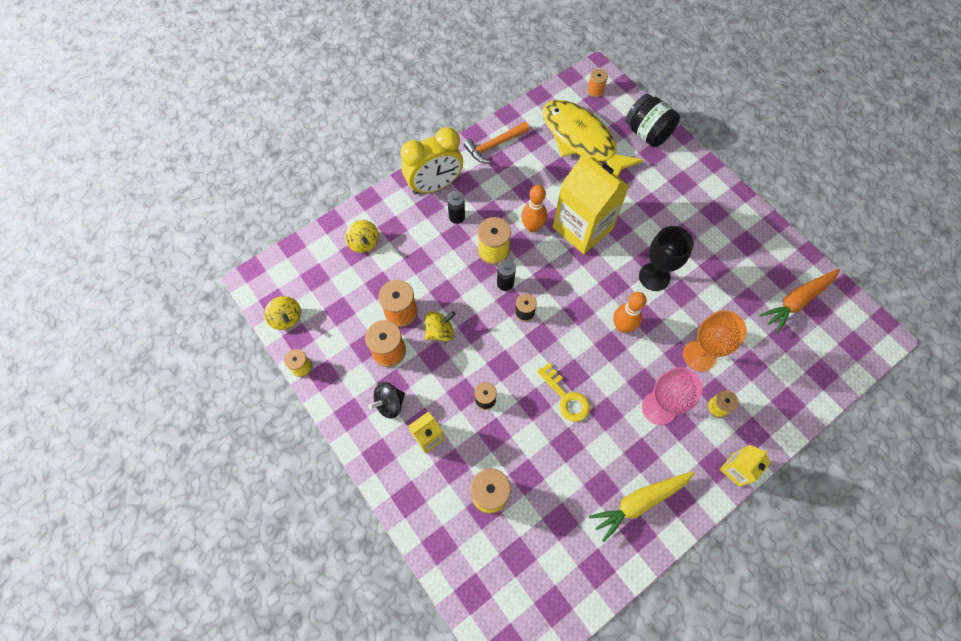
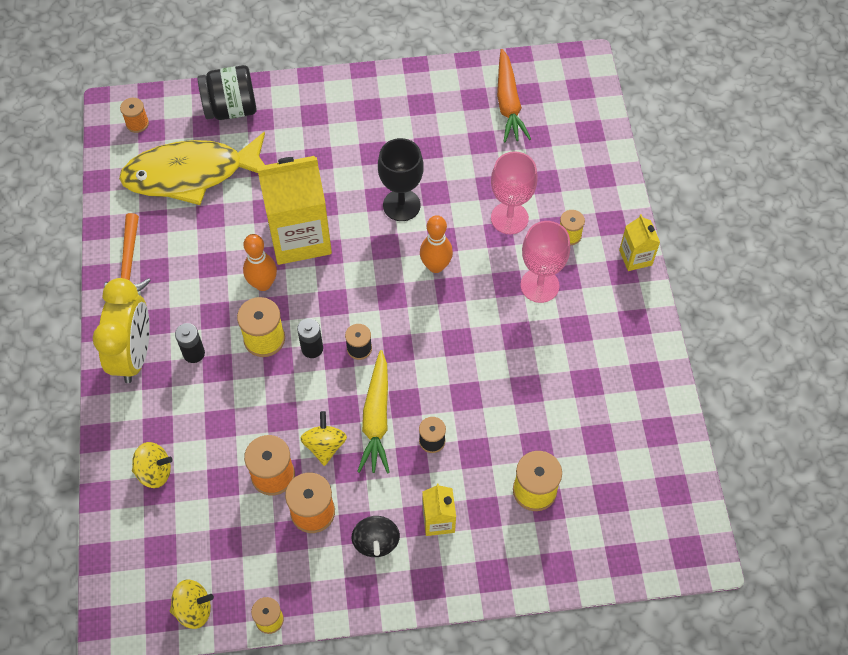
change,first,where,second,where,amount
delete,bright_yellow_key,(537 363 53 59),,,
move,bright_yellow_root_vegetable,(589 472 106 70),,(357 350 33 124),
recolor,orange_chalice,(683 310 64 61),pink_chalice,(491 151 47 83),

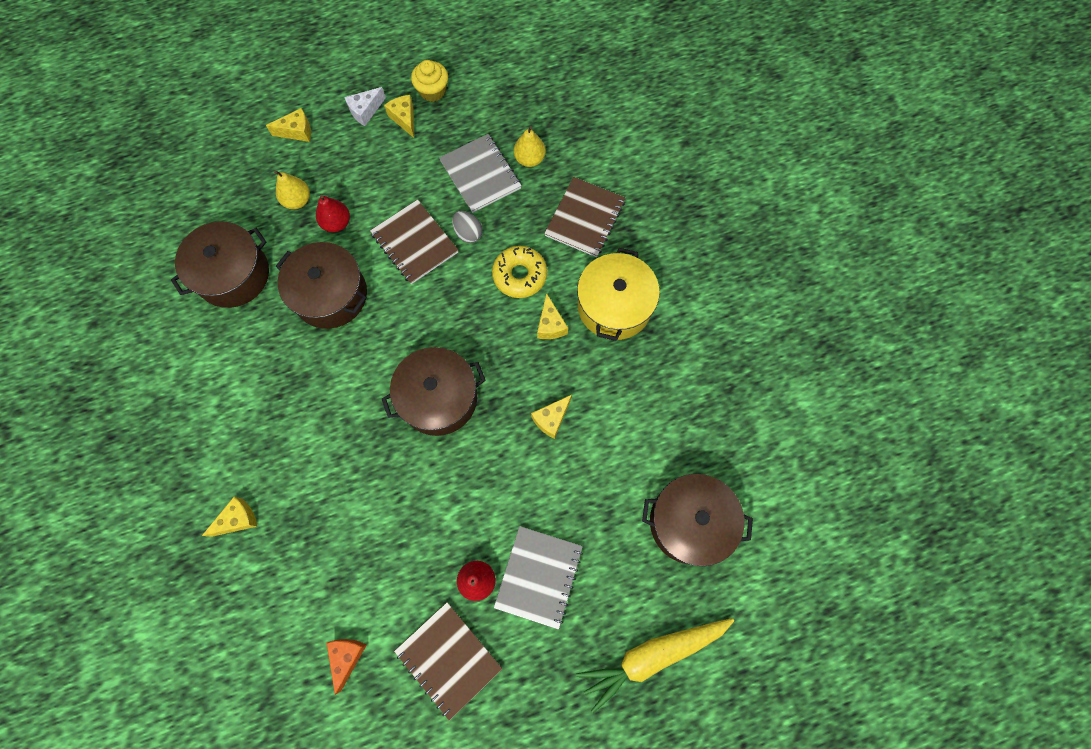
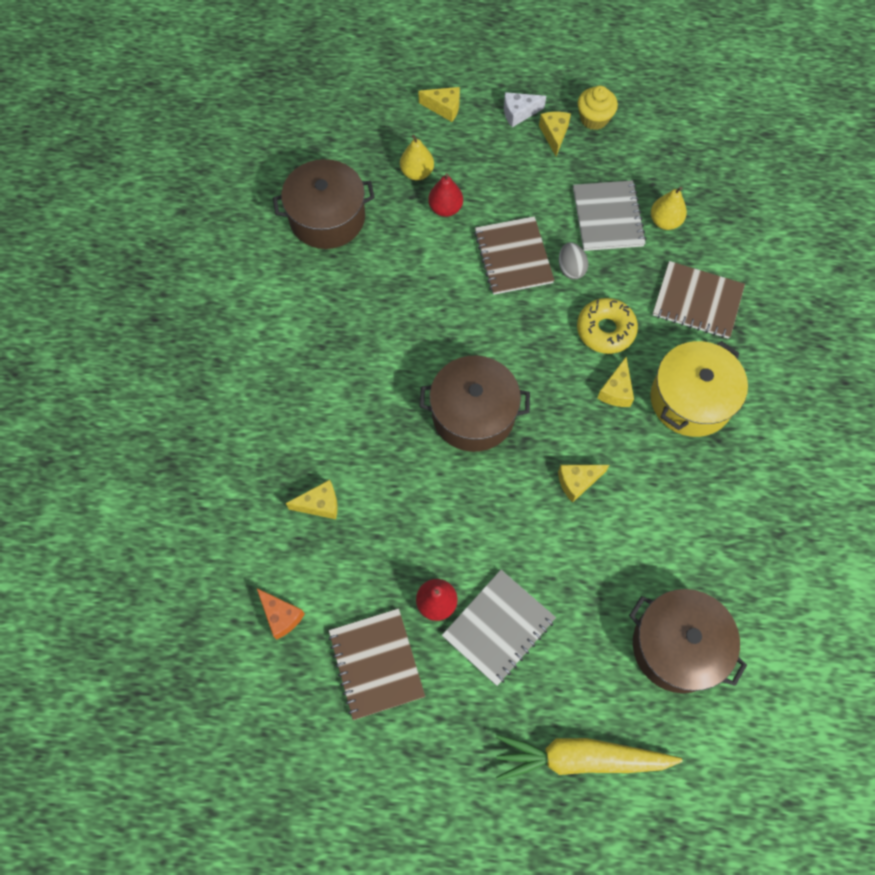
change,first,where,second,where,amount
delete,russet_pot,(276 242 91 87),,,
move,bright_yellow_piece_of_cheese,(202 497 55 40),,(286 480 52 39),
rotate,orange_piece_of_cheese,(326 639 41 56),,(257 588 48 51),105 degrees clockwise
rotate,russet_notepad,(544 177 81 80),,(653 261 92 78),60 degrees clockwise

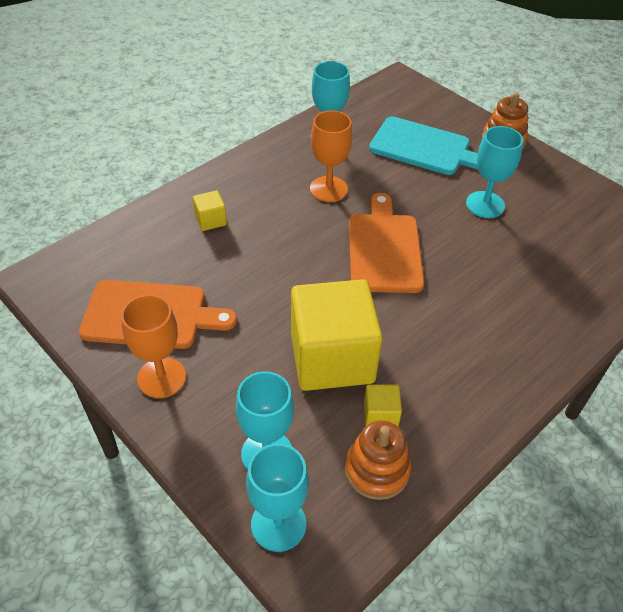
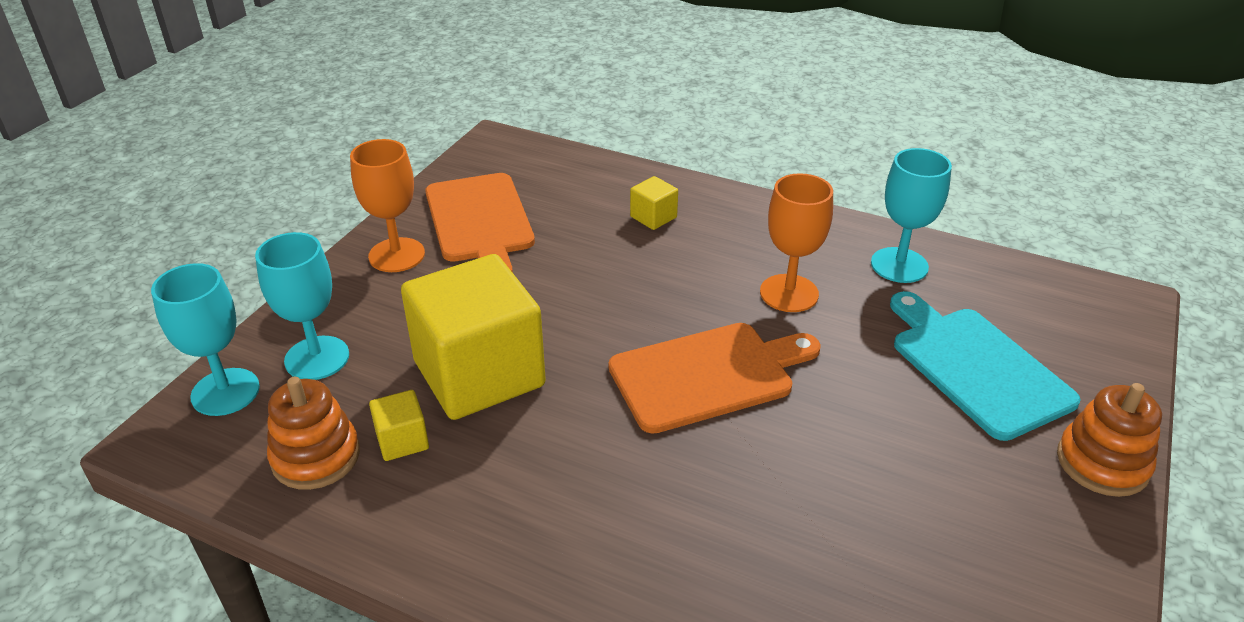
change,first,where,second,where,amount
delete,aqua_chalice,(466 126 57 92),,,
rotate,aqua_cutting_board,(369 116 109 59),,(890 291 191 150),150 degrees clockwise

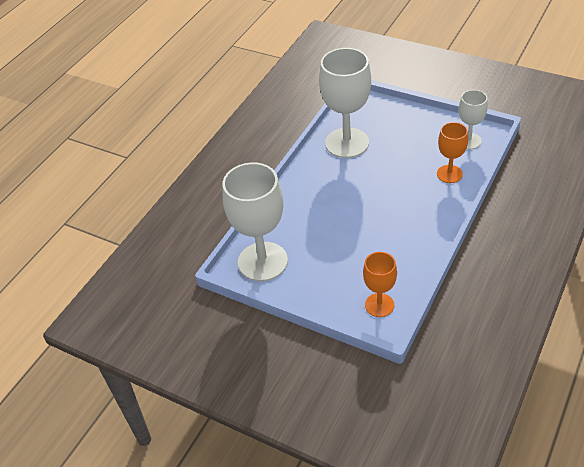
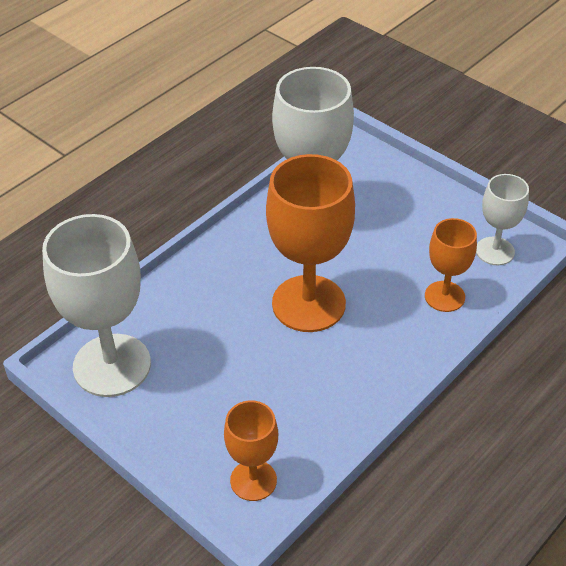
change,first,where,second,where,amount
insert,,,orange_chalice,(266 154 89 178),

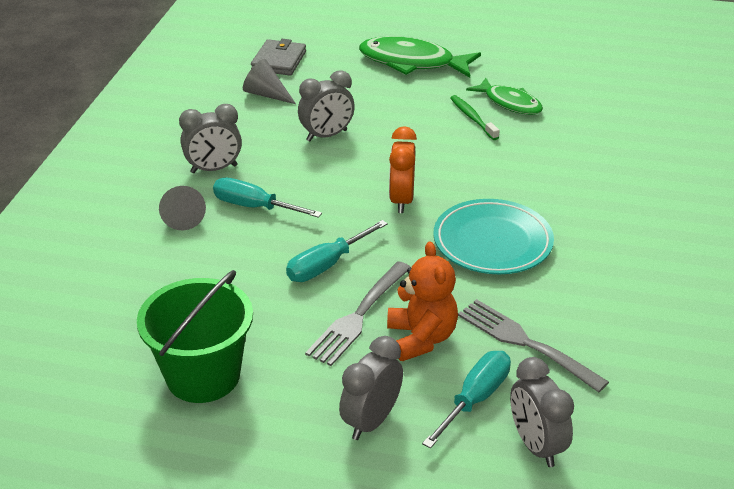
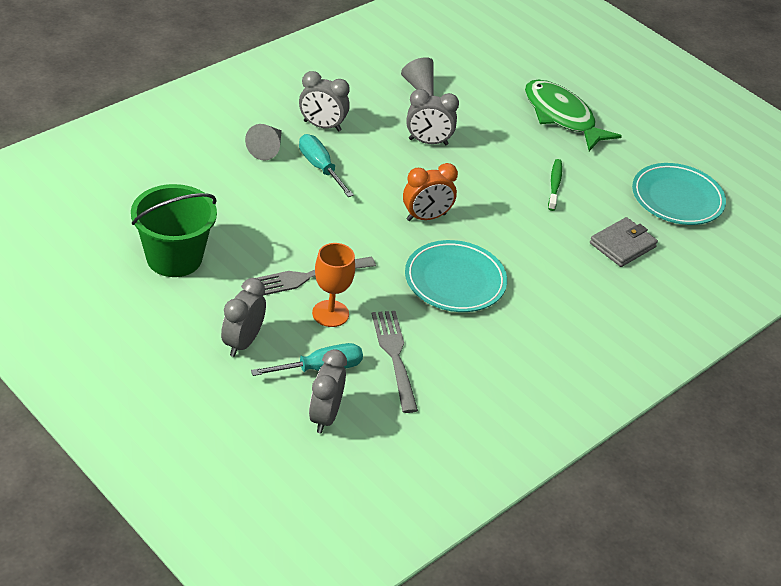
change,first,where,second,where,amount
delete,aqua_screwdriver,(286 220 102 62),,,
delete,green_toy_fish,(466 78 77 37),,,
insert,,,aqua_plate,(632 163 94 62),
move,gray_wallet,(251 39 55 36),,(590 217 68 50),
replace,orange_teddy,(387 241 71 120),orange_chalice,(312 243 43 84),
rotate,gray_bedside_clock,(339 336 64 104),,(221 278 45 79),45 degrees counterclockwise
rotate,orange_bedside_clock,(389 126 28 87),,(403 163 55 58),150 degrees counterclockwise

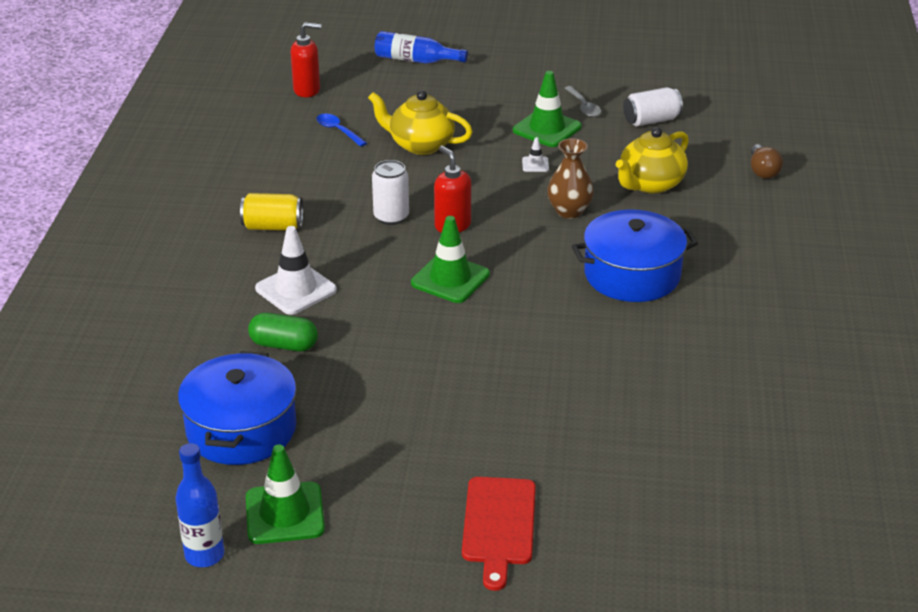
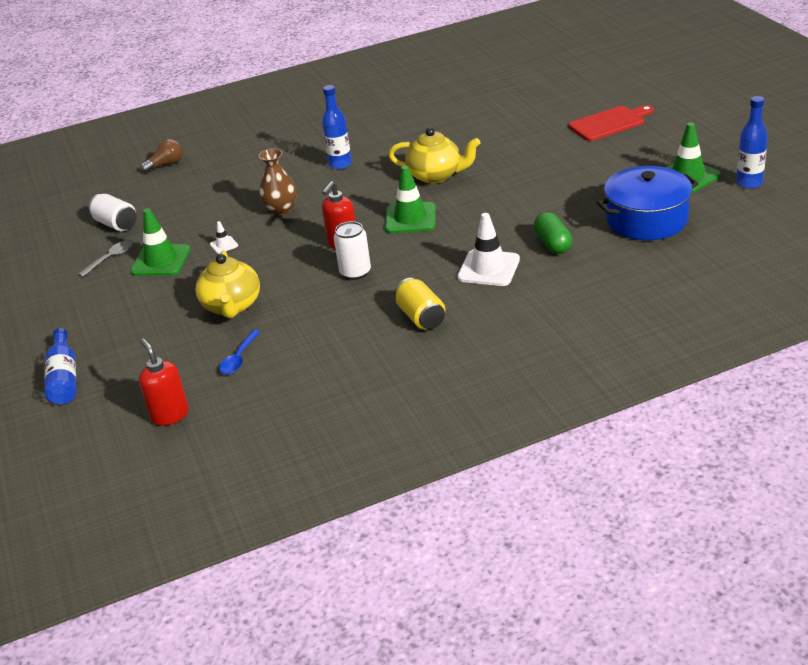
change,first,where,second,where,amount
move,bright_yellow_teapot,(616 127 73 67),,(388 127 92 57),
replace,blue_pot,(572 209 126 93),blue_flask,(322 85 30 84),

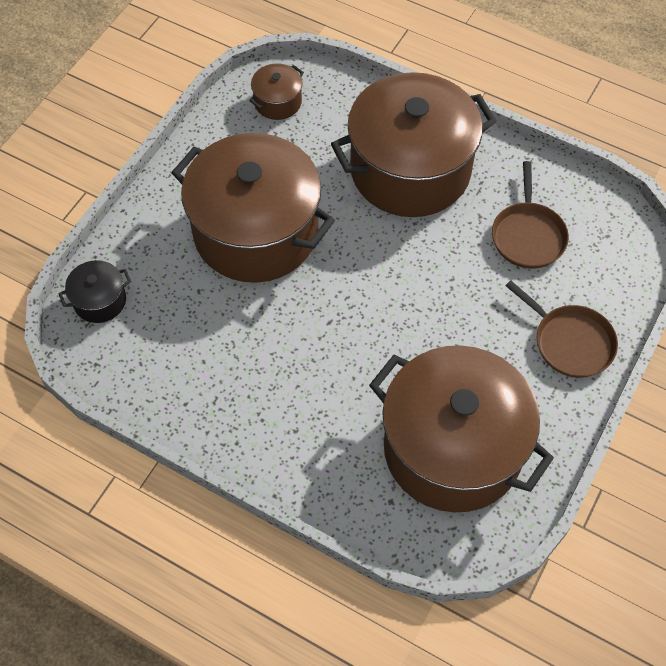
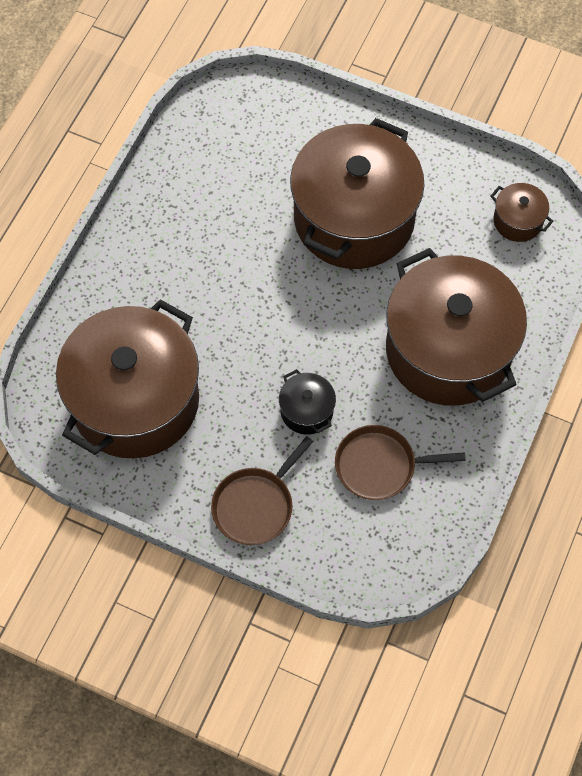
change,first,where,second,where,amount
move,jet-black_pot,(59 260 72 63),,(279 369 57 65),

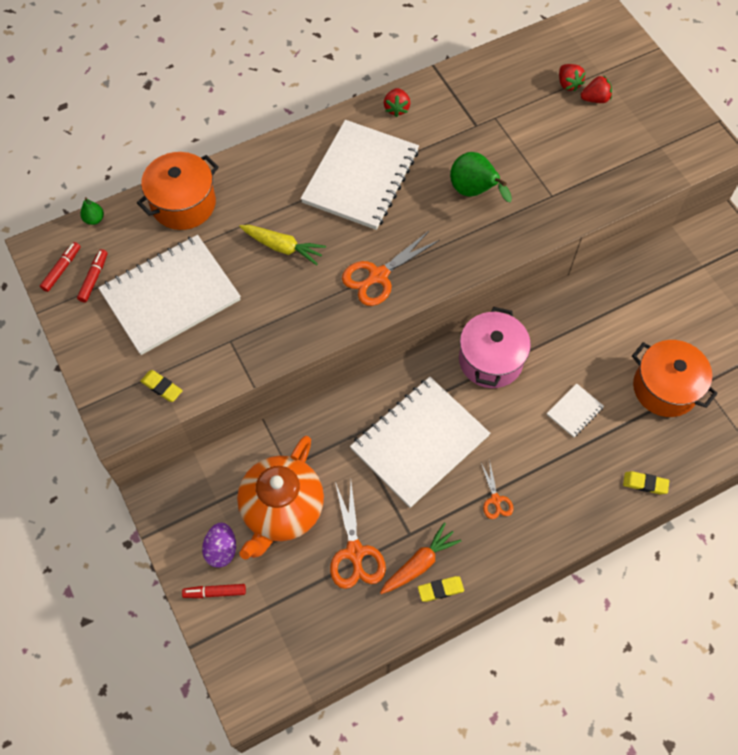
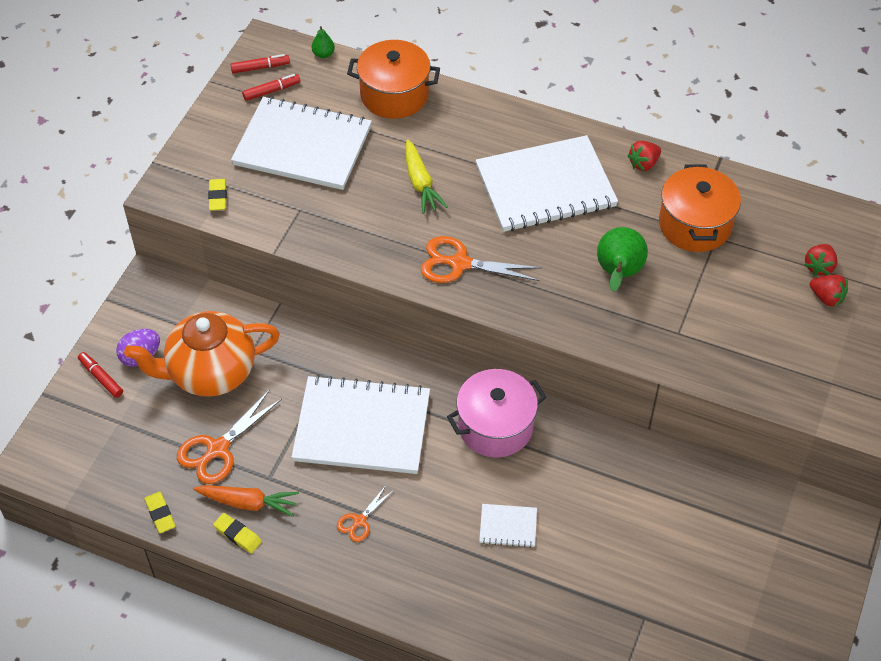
change,first,where,second,where,amount
move,bright_yellow_pencil_eraser,(623 471 46 23),,(144 492 32 41),
move,orange_pot,(632 340 86 77),,(659 164 82 88),

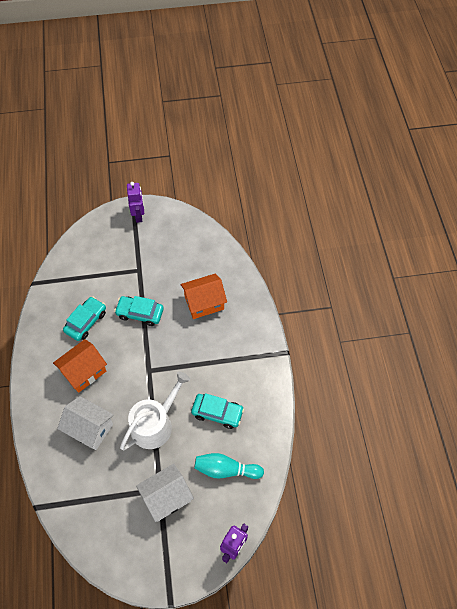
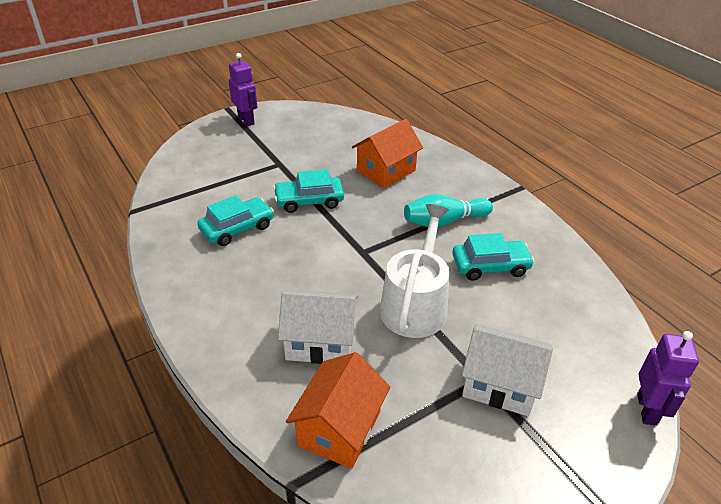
change,first,where,second,where,amount
move,orange_cottage,(53 339 54 54),,(286 352 104 117),
move,aqua_tenpin,(194 453 70 26),,(404 194 89 33),
rotate,aqua_toy_car,(63 297 43 44),,(197 195 77 51),45 degrees clockwise
rotate,pure_white_cottage,(136 464 58 58),,(462 324 91 92),75 degrees clockwise

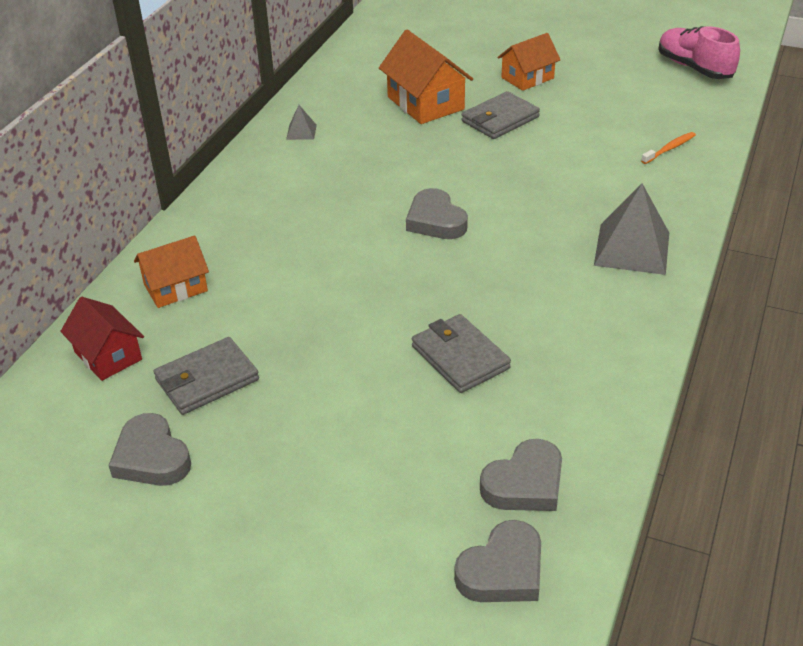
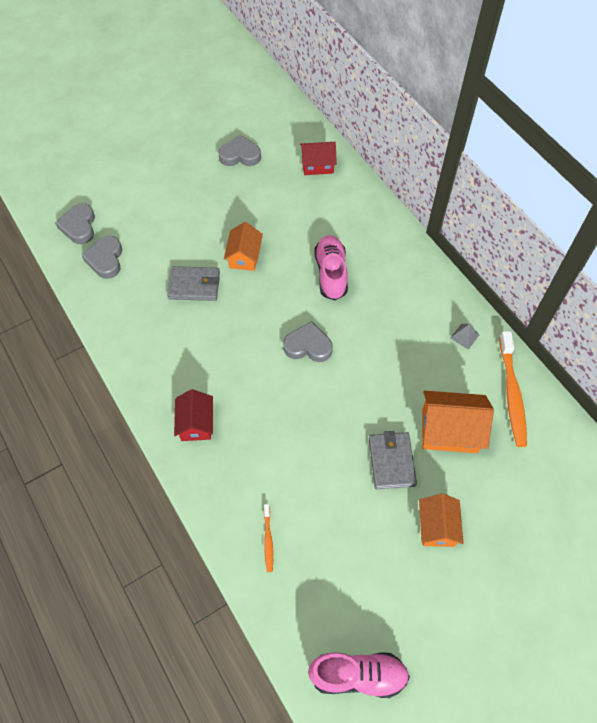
change,first,where,second,where,amount
delete,gray_wallet,(154 337 105 78),,,
insert,,,pink_lace-up_shoe,(314 235 34 65),
insert,,,orange_toothbrush,(499 331 28 116),
move,orange_cottage,(134 236 75 72),,(224 222 39 49),
replace,gray_pyramid_shape,(594 184 75 91),scarlet_cottage,(174 389 39 52),

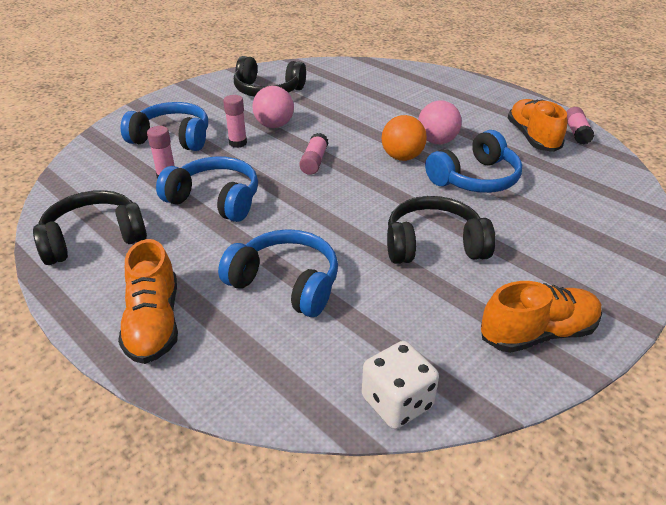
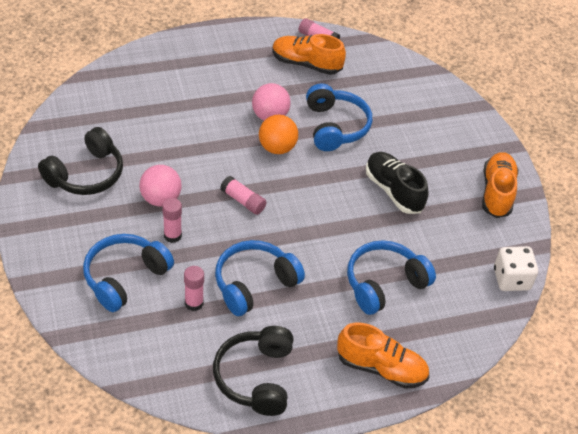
change,first,where,second,where,amount
replace,jet-black_headphones,(387 196 109 68),jet-black_lace-up_shoe,(366 152 63 62),

